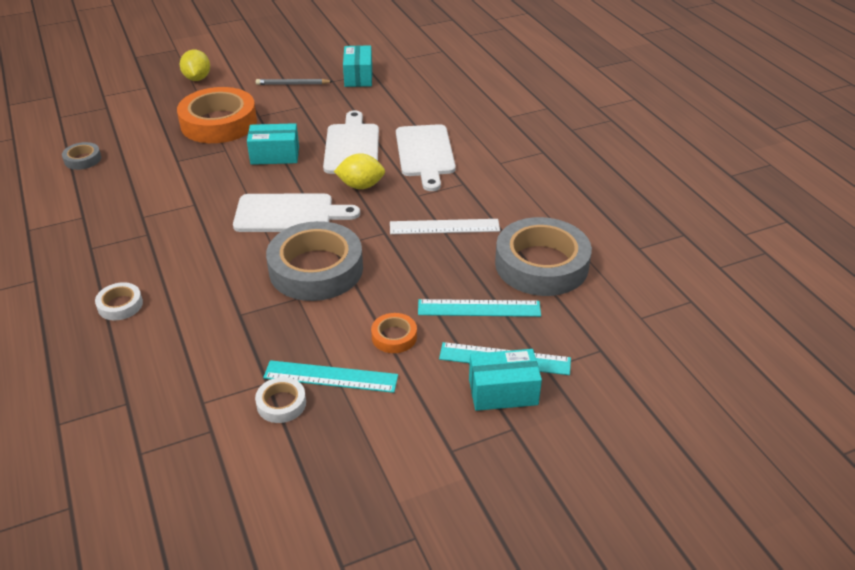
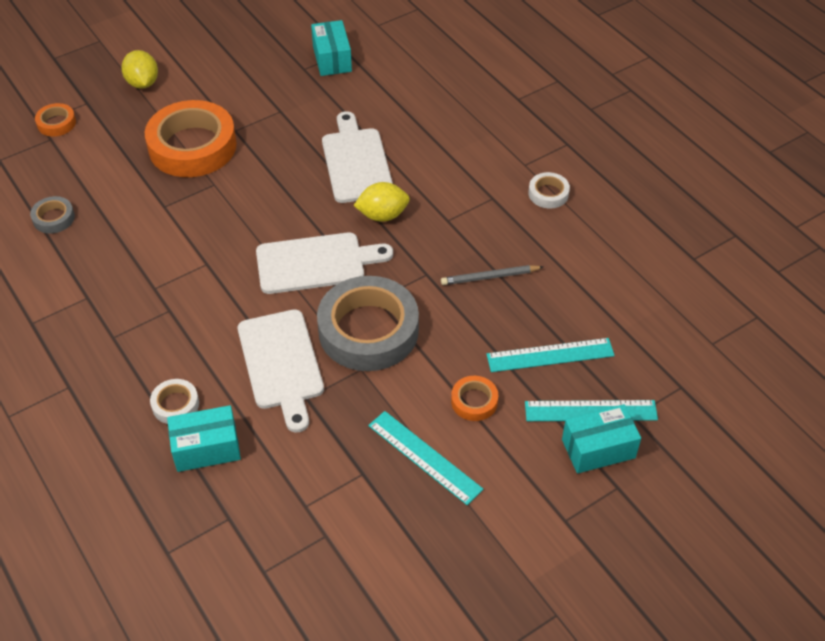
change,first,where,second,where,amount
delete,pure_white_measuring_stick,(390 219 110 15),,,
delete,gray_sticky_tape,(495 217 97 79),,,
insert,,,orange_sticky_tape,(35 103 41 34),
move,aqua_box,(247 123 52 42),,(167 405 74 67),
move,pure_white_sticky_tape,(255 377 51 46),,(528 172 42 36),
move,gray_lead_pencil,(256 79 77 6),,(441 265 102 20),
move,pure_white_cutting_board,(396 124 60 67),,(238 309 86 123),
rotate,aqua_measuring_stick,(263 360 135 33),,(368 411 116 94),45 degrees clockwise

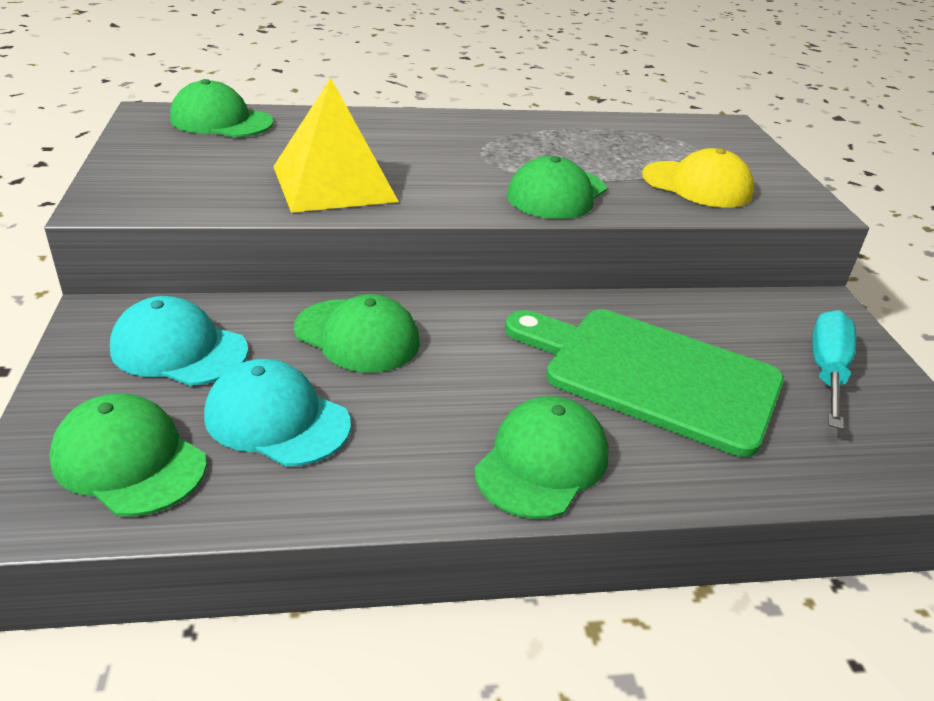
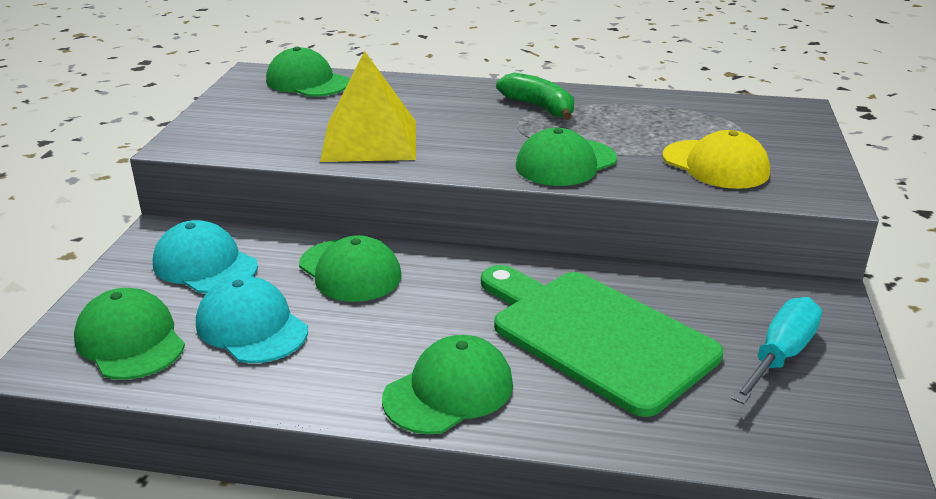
change,first,where,second,where,amount
insert,,,green_toy_banana,(496 73 78 47),

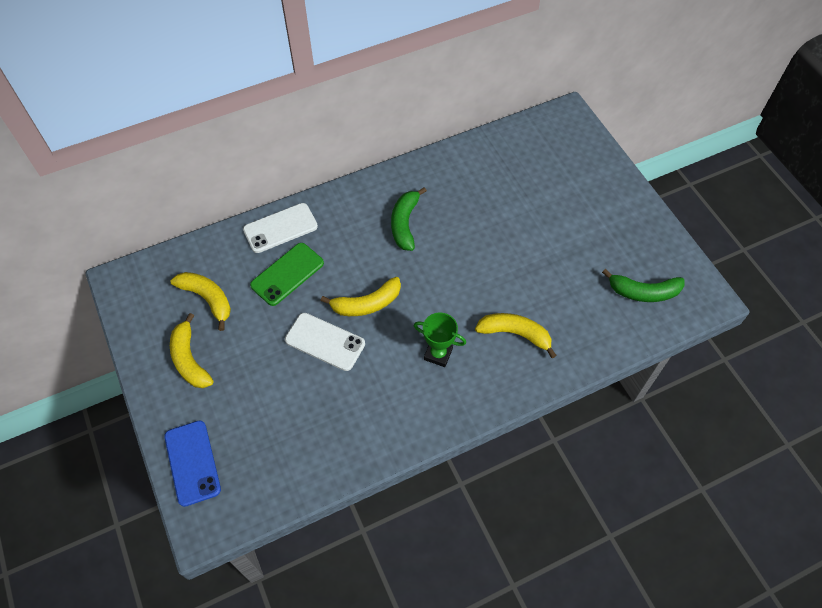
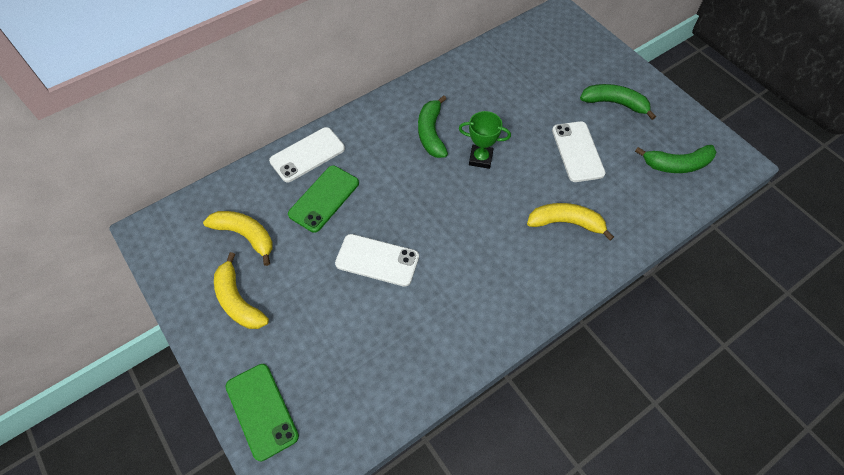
change,first,where,second,where,amount
delete,bright_yellow_toy_banana,(321 277 80 39),,,
insert,,,pure_white_mobile_phone,(552 121 53 61),
insert,,,green_toy_banana,(580 84 76 36),
move,green_award_cup,(414 313 52 54),,(459 111 52 58),
recolor,blue_mobile_phone,(164 420 57 87),green_mobile_phone,(225 364 74 97),

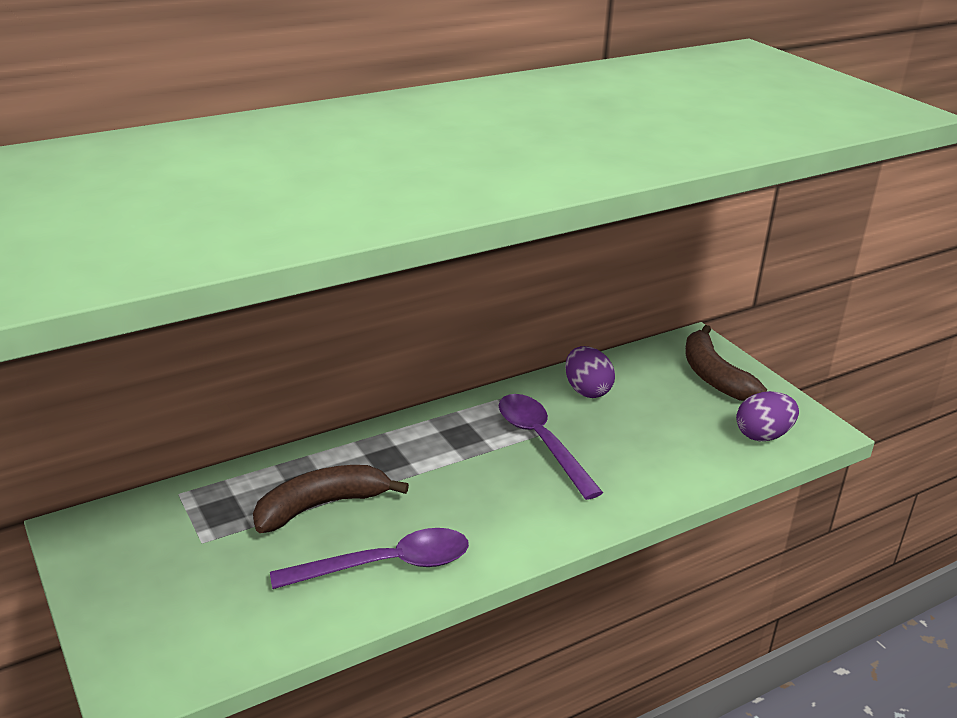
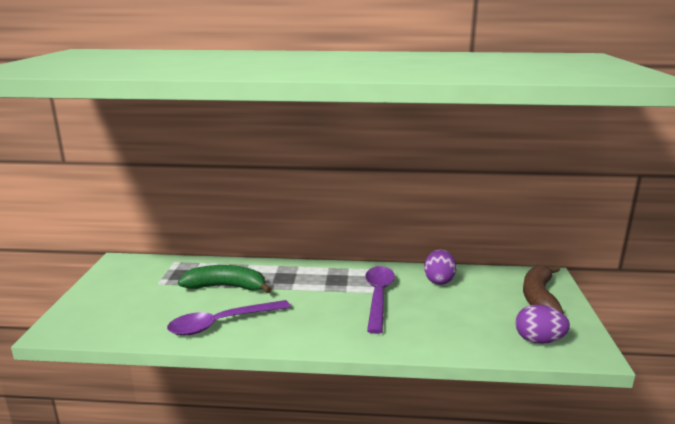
change,first,where,second,where,amount
recolor,russet_toy_banana,(253 465 156 68),green_toy_banana,(178 265 94 28),
rotate,violet_teaspoon,(270 528 199 61),,(167 300 124 35),135 degrees clockwise

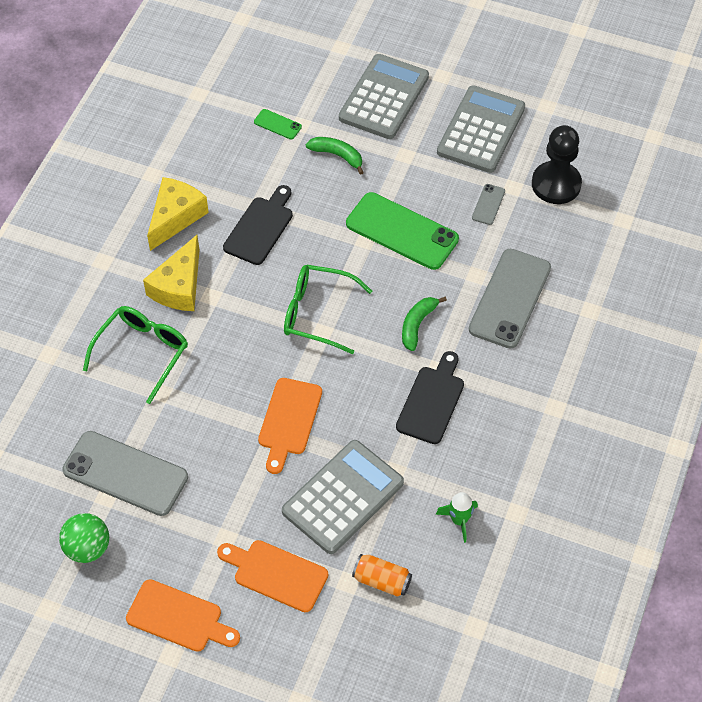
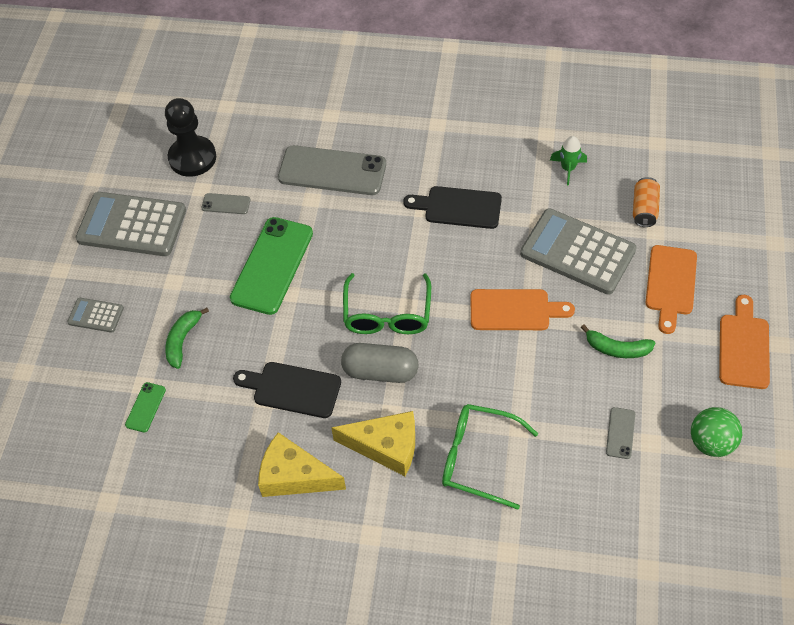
change,first,where,second,where,amount
insert,,,gray_pill_shape,(341 343 78 40),
move,green_toy_banana,(402 297 45 54),,(581 324 74 34),
resize,gray_mobile_phone,(62 431 126 85),,(606 407 29 52),x0.44
resize,gray_calculator,(339 54 90 85),,(67 298 57 35),x0.48

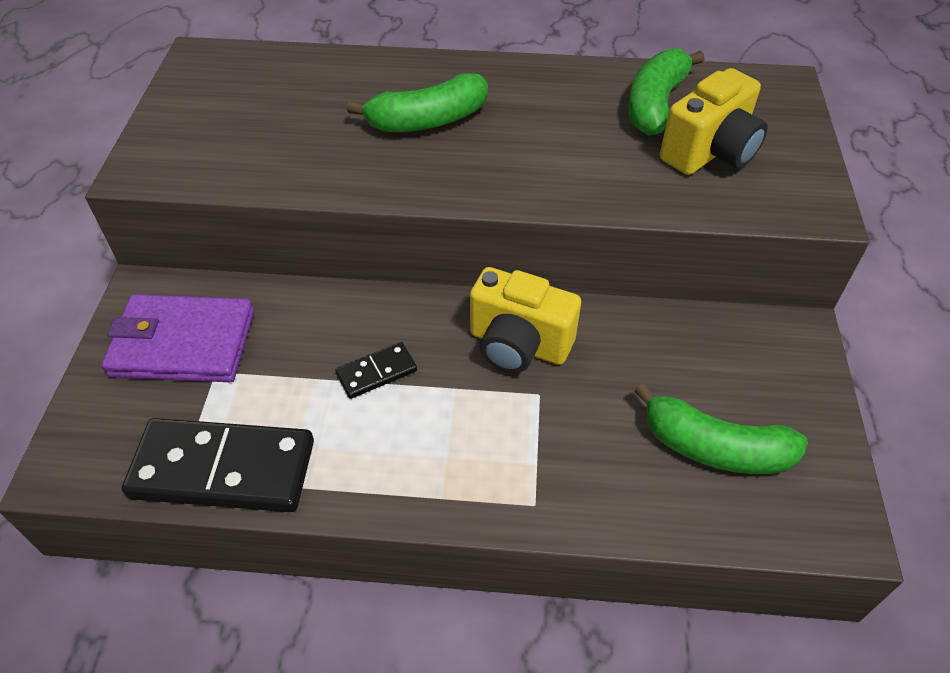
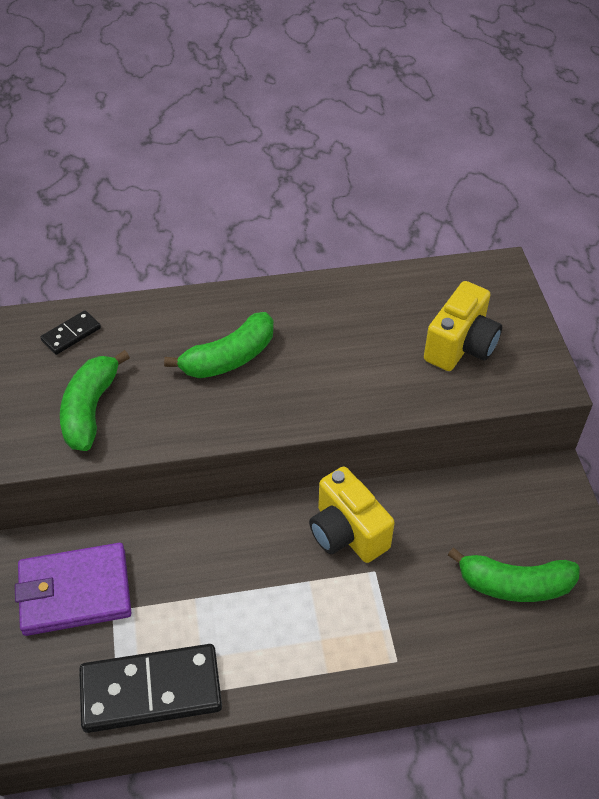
change,first,where,second,where,amount
move,jet-black_domino_piece,(335 342 82 57),,(40 310 61 45),
move,green_toy_banana,(628 48 77 88),,(60 350 70 101),
rotate,bright_yellow_photo_camera,(470 267 111 106),,(309 467 86 96),45 degrees clockwise

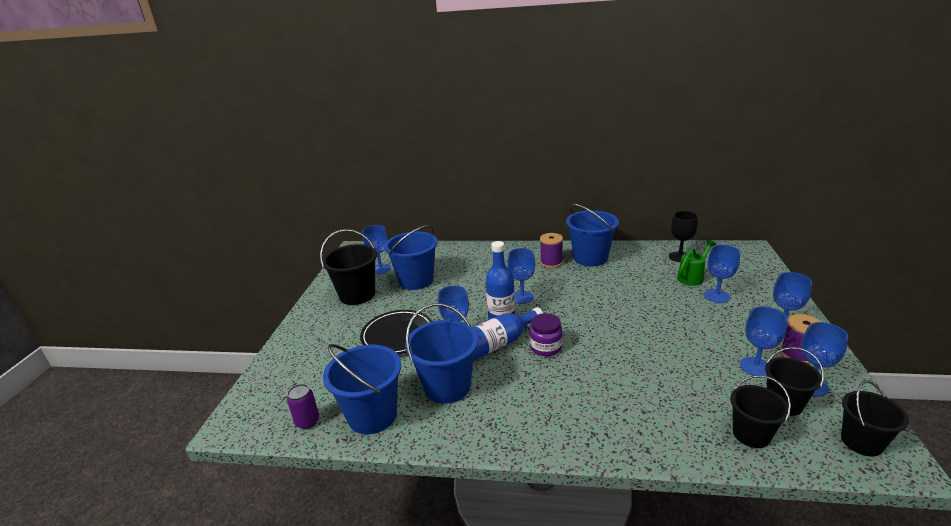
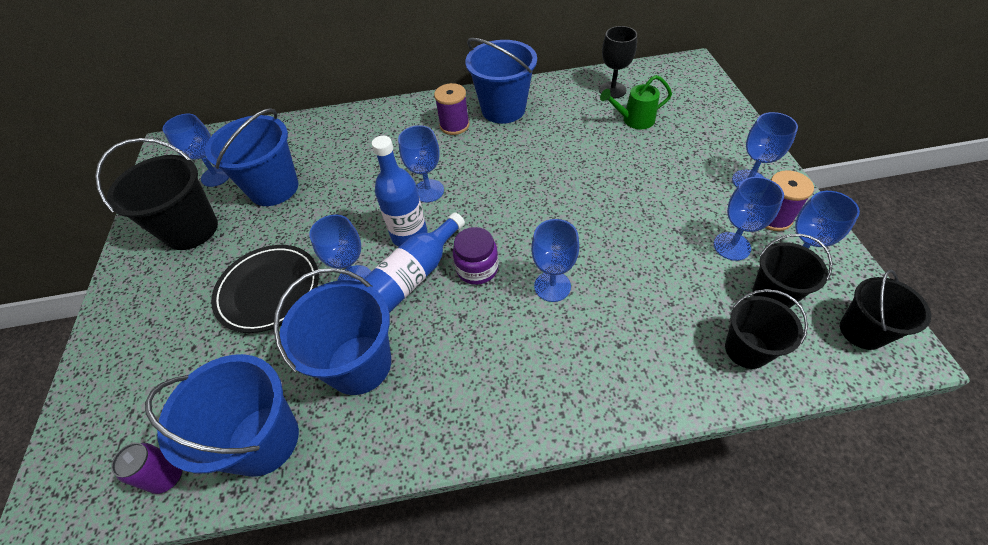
change,first,where,second,where,amount
move,blue_chalice,(704 245 36 58),,(531 219 48 83),
rotate,green_sprinkling_can,(677 240 39 46),,(600 75 72 54),135 degrees counterclockwise

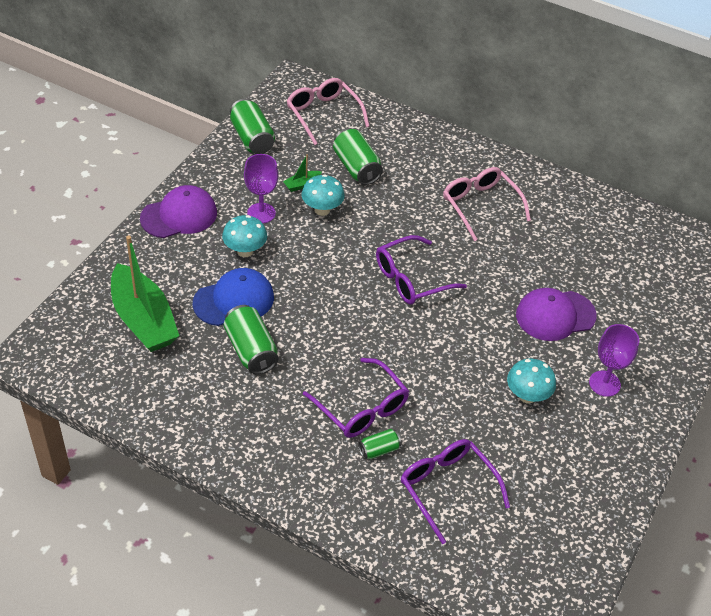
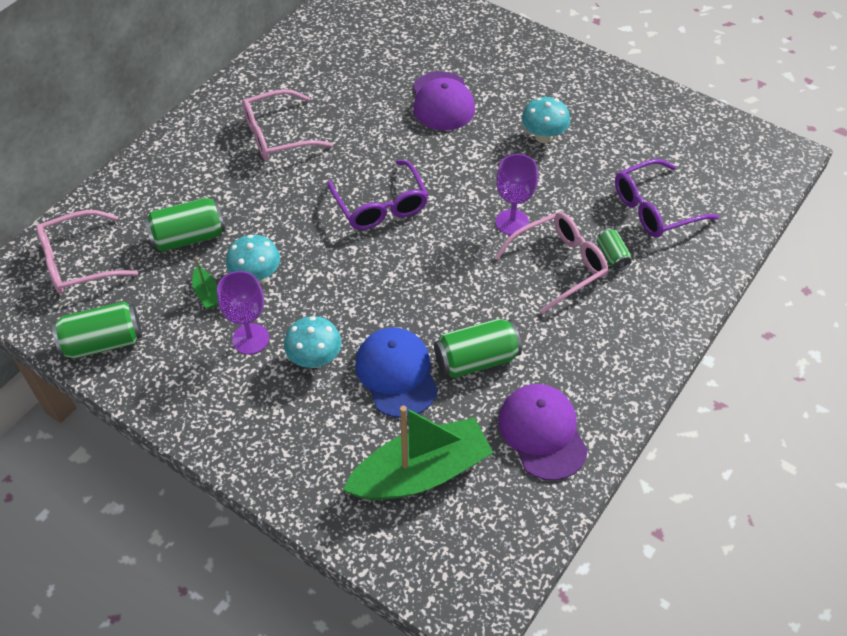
change,first,where,second,where,amount
move,violet_peaked_cap,(140 185 77 53),,(499 384 89 97),
move,violet_chalice,(589 324 50 73),,(496 154 42 81),
recolor,violet_eyeglasses,(303 358 106 80),pink_eyeglasses,(495 212 113 102),

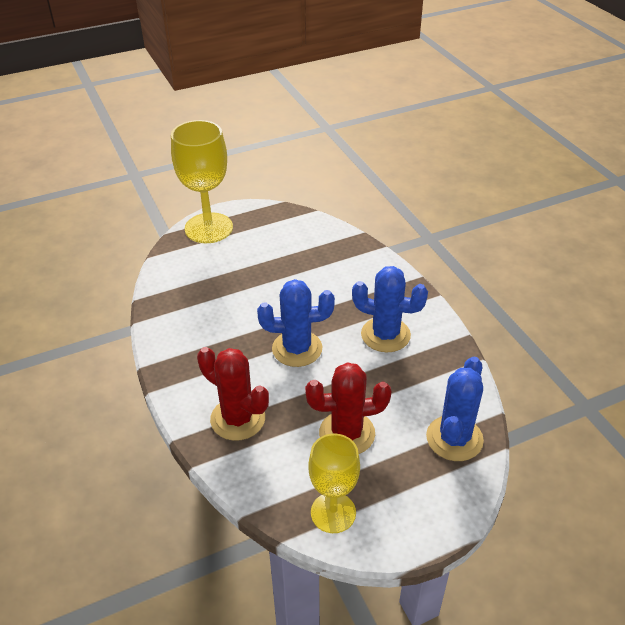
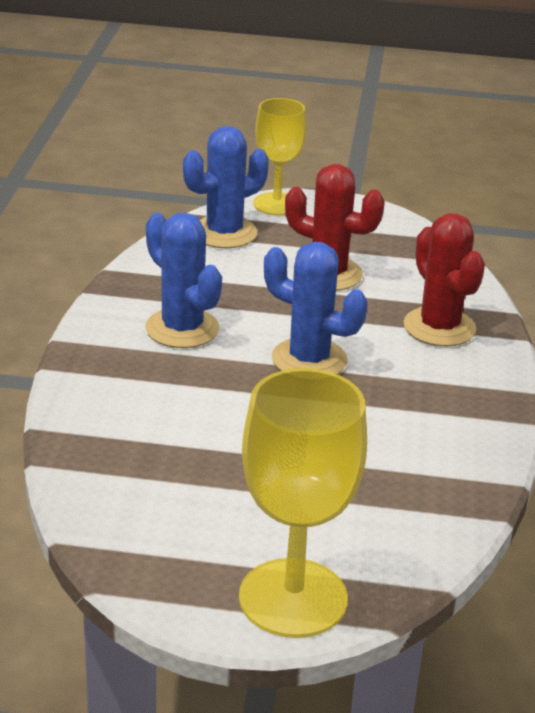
change,first,where,second,where,amount
move,bright_yellow_chalice,(308 434 52 99),,(253 98 53 118),

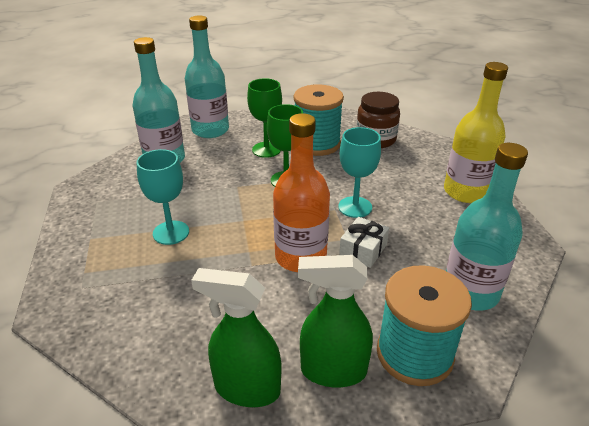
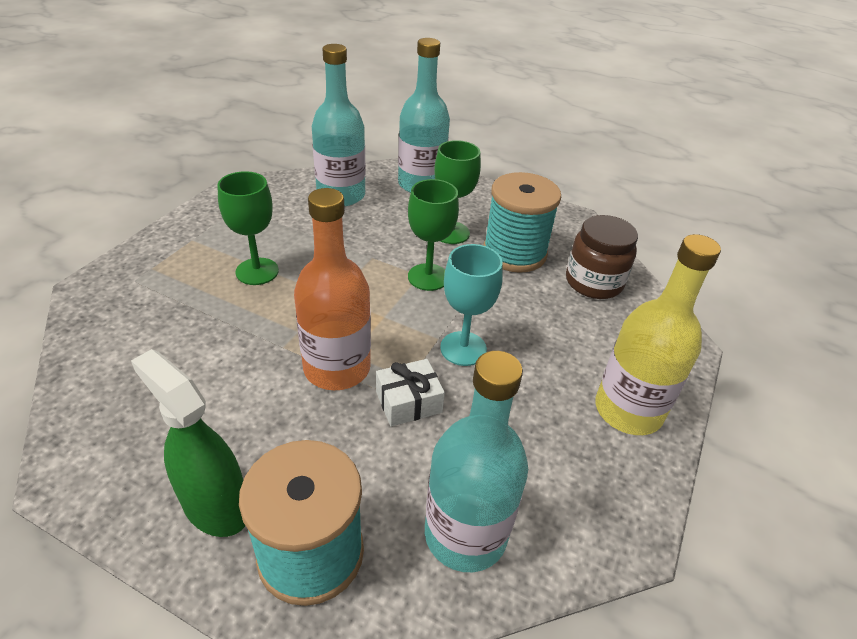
change,first,where,second,where,amount
delete,green_spray_cleaner,(191 268 90 139),,,
recolor,aqua_chalice,(137 149 52 96),green_chalice,(217 171 62 114),

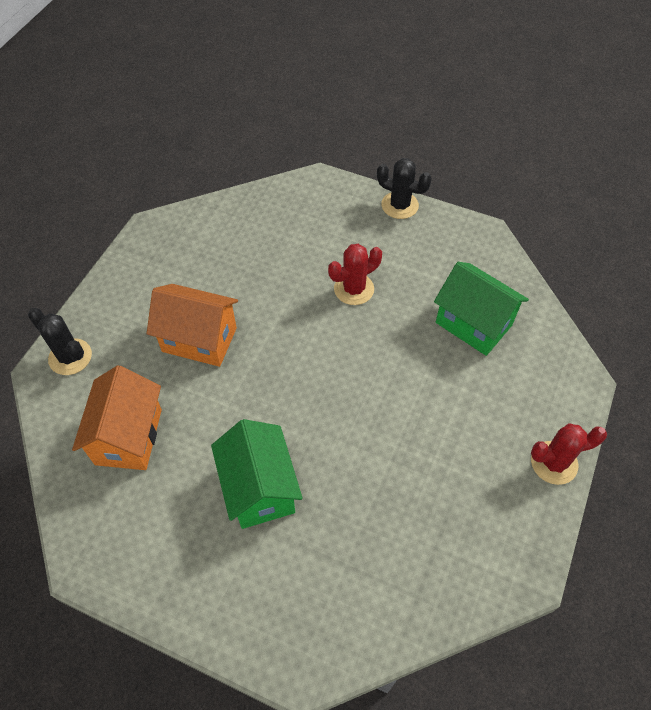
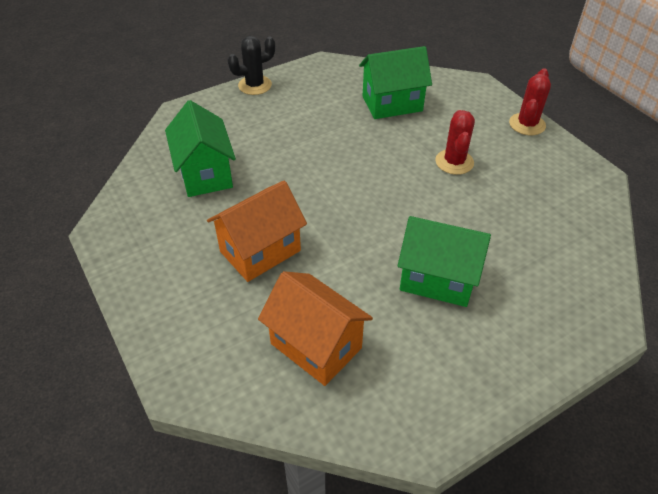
change,first,where,second,where,amount
delete,jet-black_prickly_plant,(28 308 64 67),,,
insert,,,green_cottage,(165 100 71 97),
move,scarlet_prickly_plant,(328 244 54 61),,(435 110 40 65),

